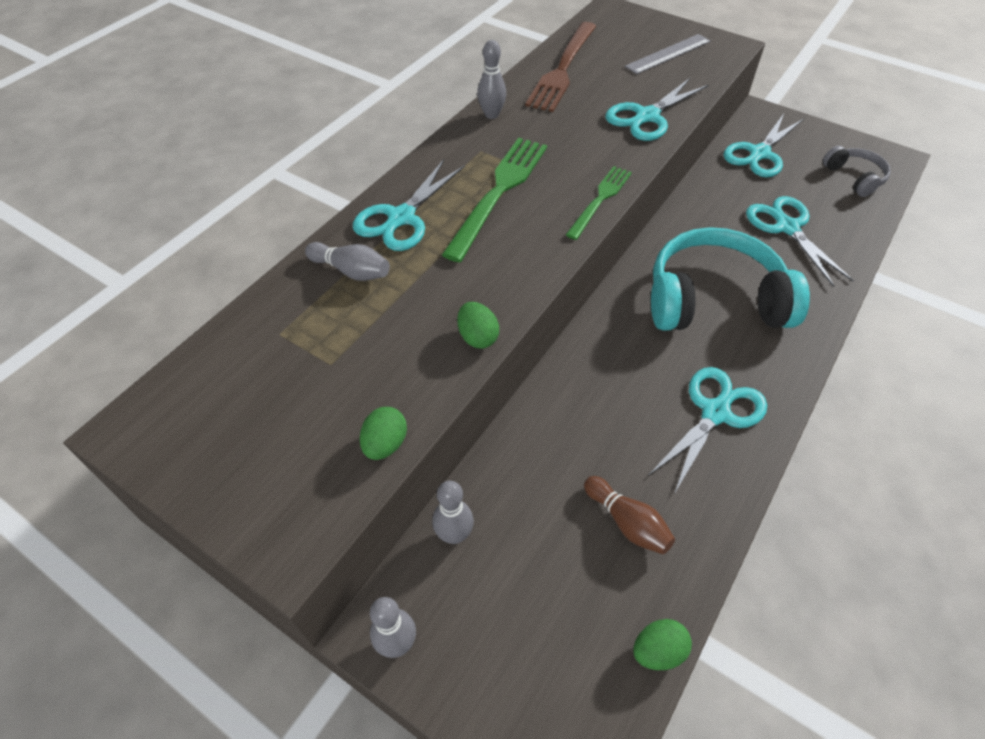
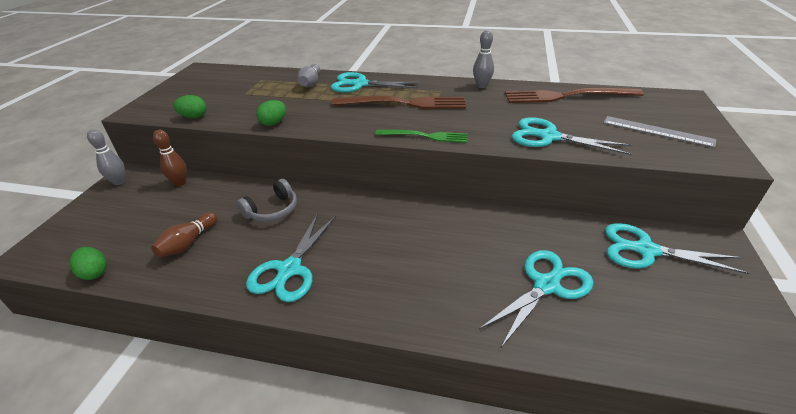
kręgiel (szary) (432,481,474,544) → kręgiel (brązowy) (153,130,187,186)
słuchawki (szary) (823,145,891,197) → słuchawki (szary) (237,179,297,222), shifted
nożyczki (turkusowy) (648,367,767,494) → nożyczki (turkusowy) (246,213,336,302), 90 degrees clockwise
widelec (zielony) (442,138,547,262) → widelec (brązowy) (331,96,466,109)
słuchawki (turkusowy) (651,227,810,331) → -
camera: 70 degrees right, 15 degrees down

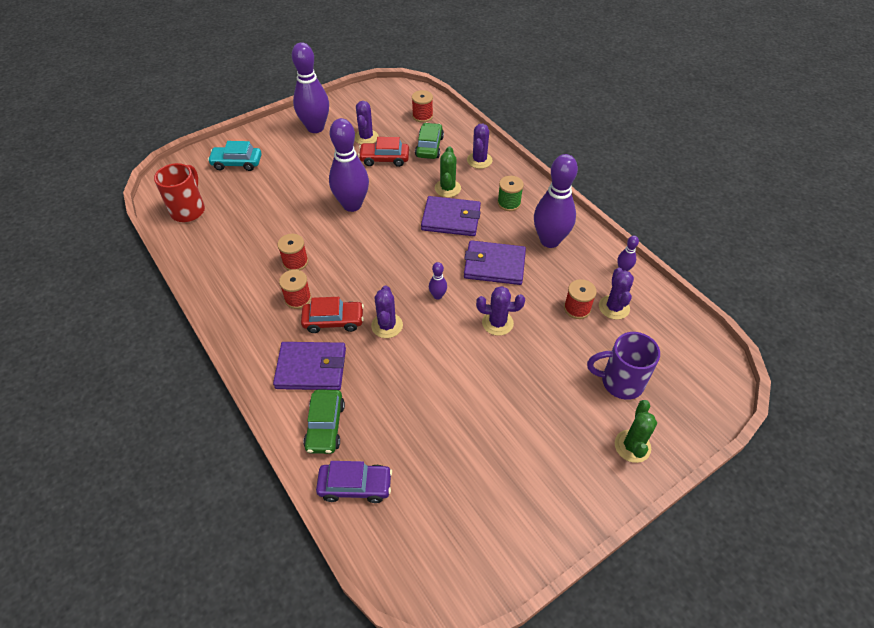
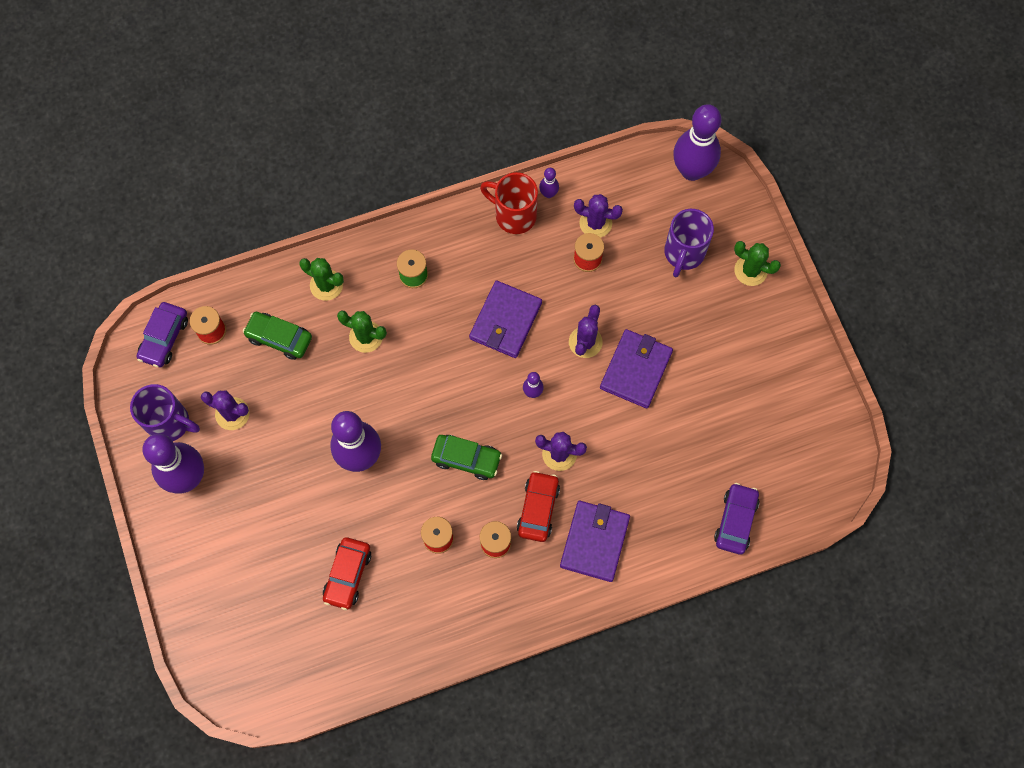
- → kubek (fioletowy) (130,384,200,441)
- → samochód (fioletowy) (137,302,188,368)
kaktus (fioletowy) (467,123,492,169) → kaktus (zielony) (299,258,344,301)
samochód (czerwony) (358,137,409,167) → samochód (czerwony) (323,537,371,610), shifted
samochód (zielony) (303,389,345,454) → samochód (zielony) (431,435,502,480), shifted
kubek (czerwony) (154,163,205,222) → kubek (czerwony) (480,172,538,234), shifted
portfel (fioletowy) (421,196,481,236) → portfel (fioletowy) (600,329,673,408), shifted
kręgiel (fioletowy) (534,154,578,248) → kręgiel (fioletowy) (674,104,721,181), shifted
samochód (turkusowy) (208,141,262,171) → -
camera: 75 degrees left, 20 degrees up

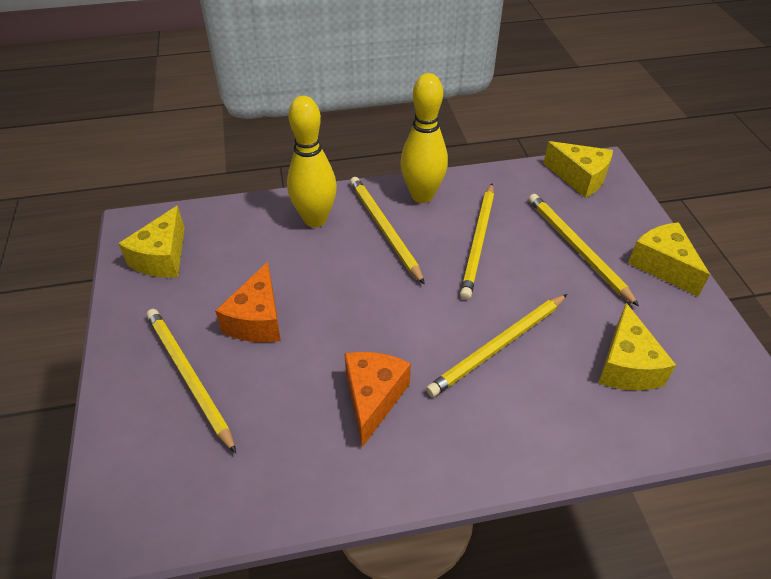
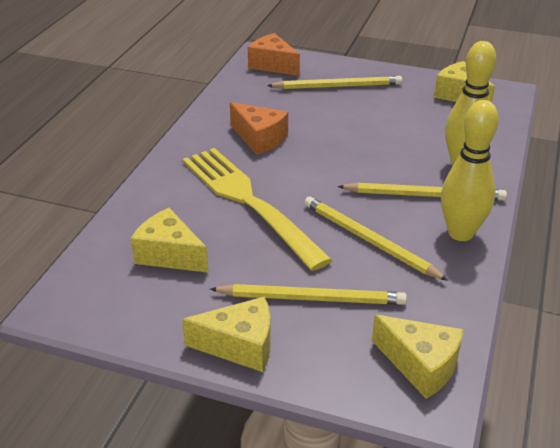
ołówek (żółty) (426,294,567,397) → widelec (żółty) (182,148,332,271)
ser (pomarańczowy) (215,262,281,342) → ser (pomarańczowy) (248,33,300,76), shifted
ser (żółty) (543,141,613,198) → ser (żółty) (372,315,464,399), 120 degrees counterclockwise
camera: 120 degrees right, 10 degrees down

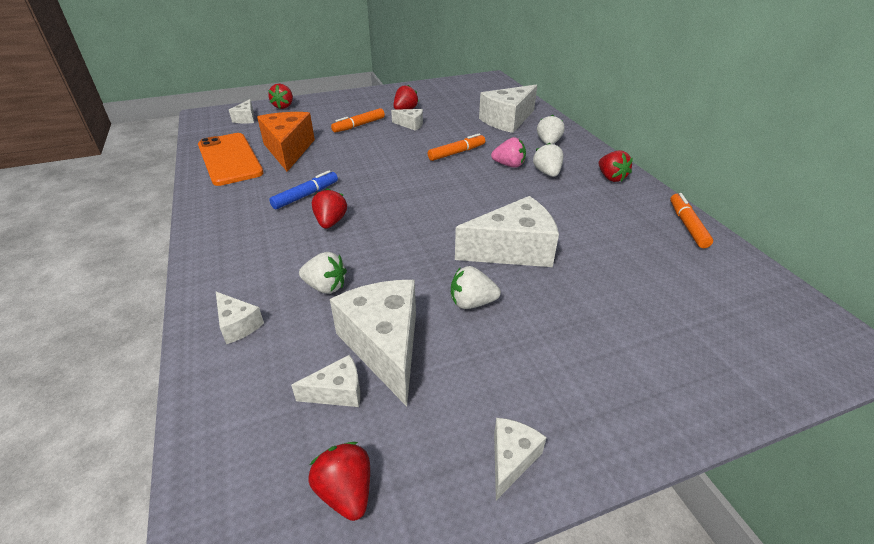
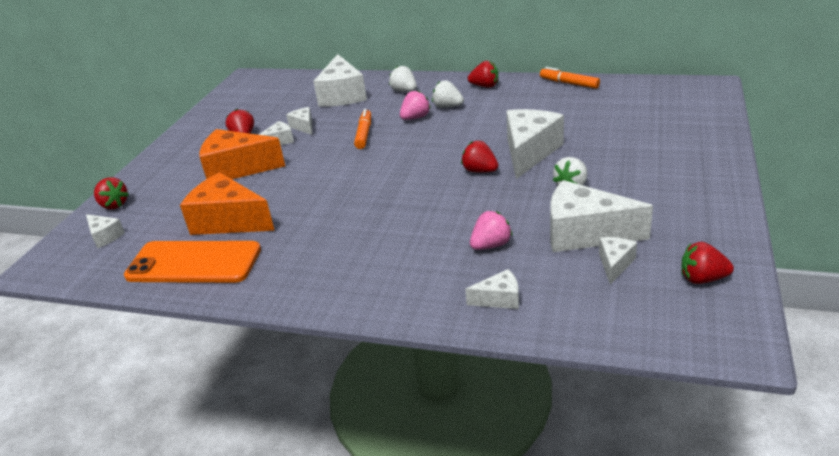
flamaster (pomarańczowy) (331,108,385,133) → ser (pomarańczowy) (199,129,285,179)
ser (biały) (494,418,547,500) → ser (biały) (286,107,312,135), shifted
truskawka (czerwony) (312,188,347,229) → truskawka (czerwony) (461,141,499,173), shifted
truskawka (biały) (299,252,347,294) → truskawka (różowy) (470,211,513,250)
flamaster (niebieski) (269,170,338,209) → -
camera: 50 degrees left, 5 degrees down

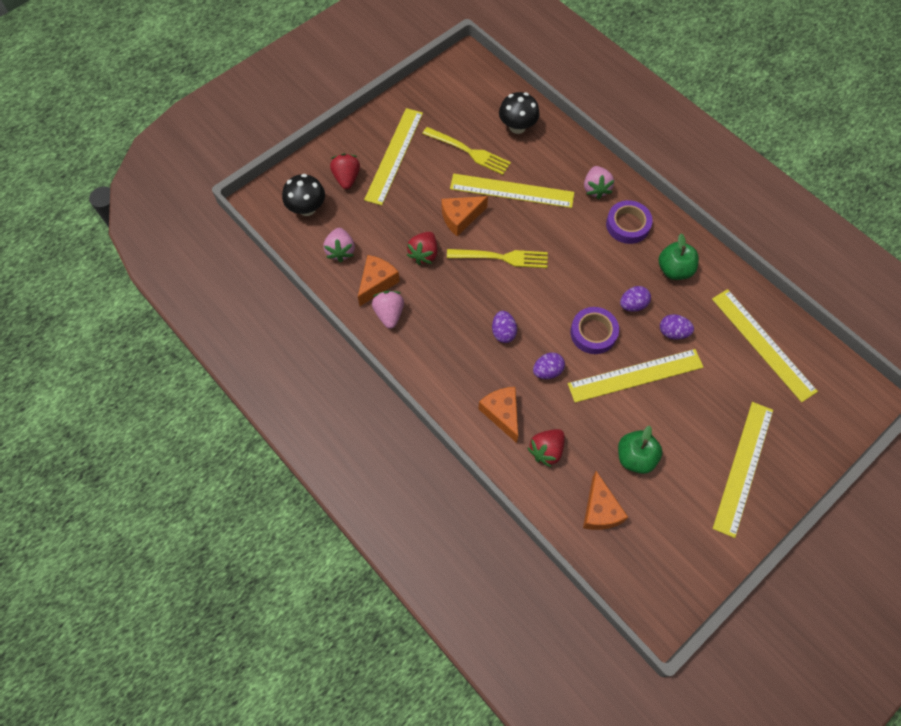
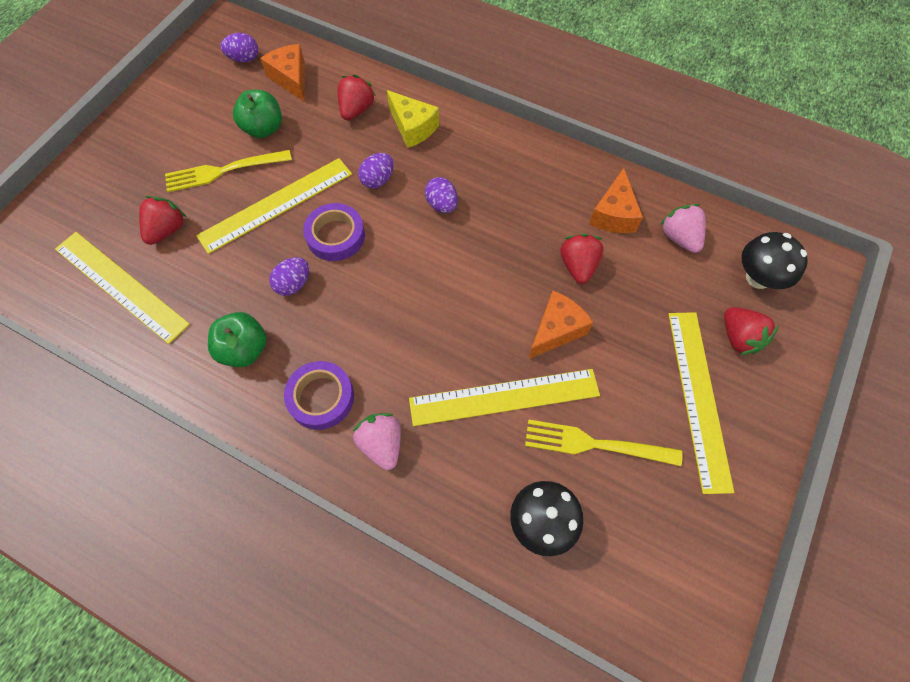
- → truskawka (czerwony) (139,196,187,245)
widelec (żółty) (447,249,548,268) → widelec (żółty) (165,150,292,192), shifted
jajko (fioletowy) (660,314,694,340) → jajko (fioletowy) (220,33,258,62), shifted
ser (pomarańczowy) (478,387,518,443) → ser (żółty) (387,90,439,148)
truskawka (różowy) (372,291,404,329) → -
linijka (żółty) (713,402,773,538) → -
camera: 160 degrees right, 0 degrees up

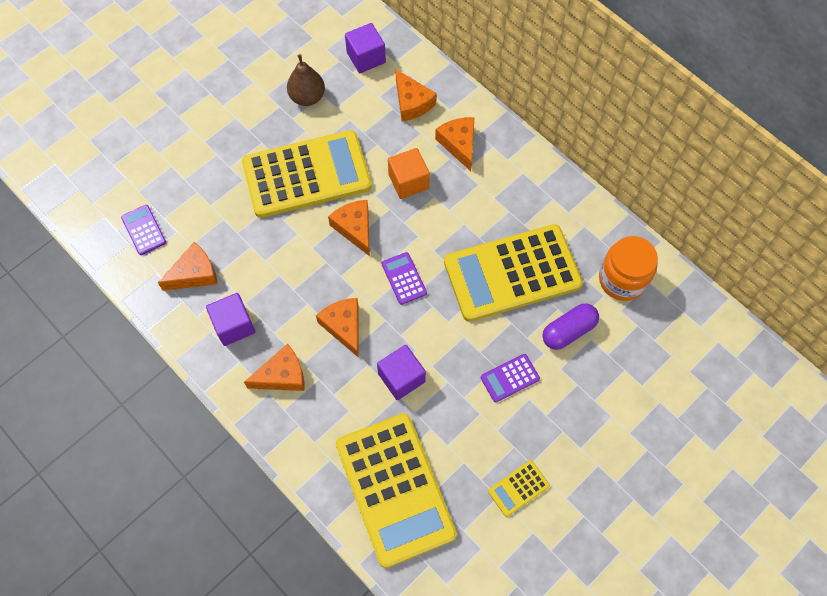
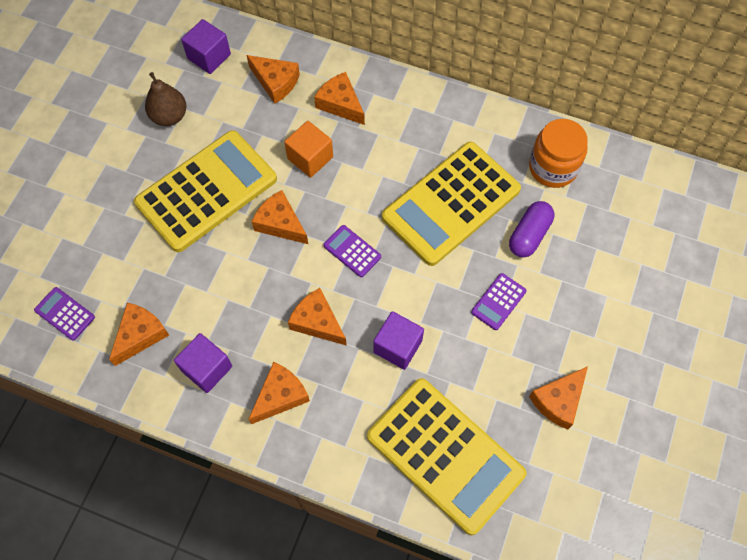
kalkulator (żółty) (488,460,550,517) → ser (pomarańczowy) (529,366,588,429)
camera: 25 degrees left, 0 degrees up

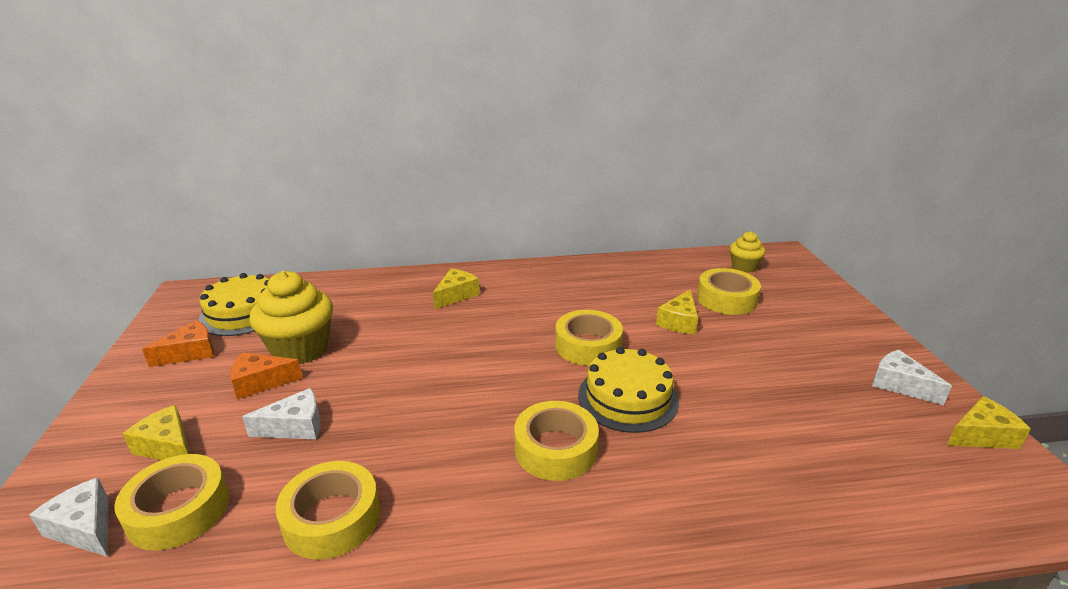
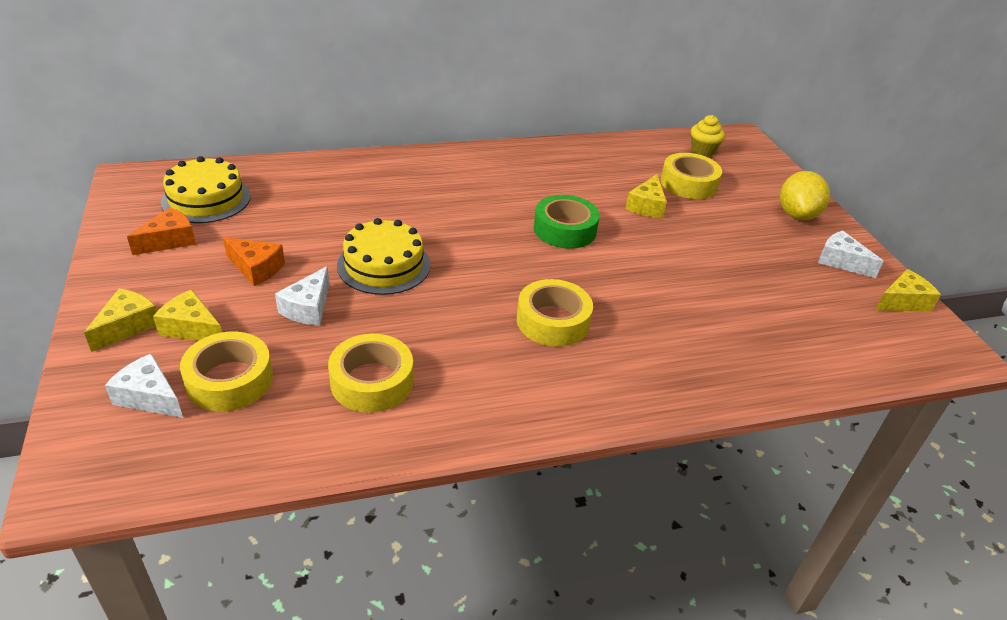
ser (żółty) (433,268,479,309) → ser (żółty) (84,289,157,352), shifted
ser (pomarańczowy) (230,352,302,399) → ser (pomarańczowy) (223,237,285,286), 135 degrees counterclockwise
ser (biały) (242,388,321,439) → ser (biały) (275,266,329,325), 135 degrees clockwise
tort (żółty) (578,347,679,433) → tort (żółty) (337,218,430,295), shifted
taśma klejąca (żółty) (555,310,623,366) → taśma klejąca (zielony) (534,195,600,249)
- → cytryna (żółty) (780,171,830,220)
muffinka (żółty) (249,271,333,364) → -
camera: 10 degrees left, 10 degrees up

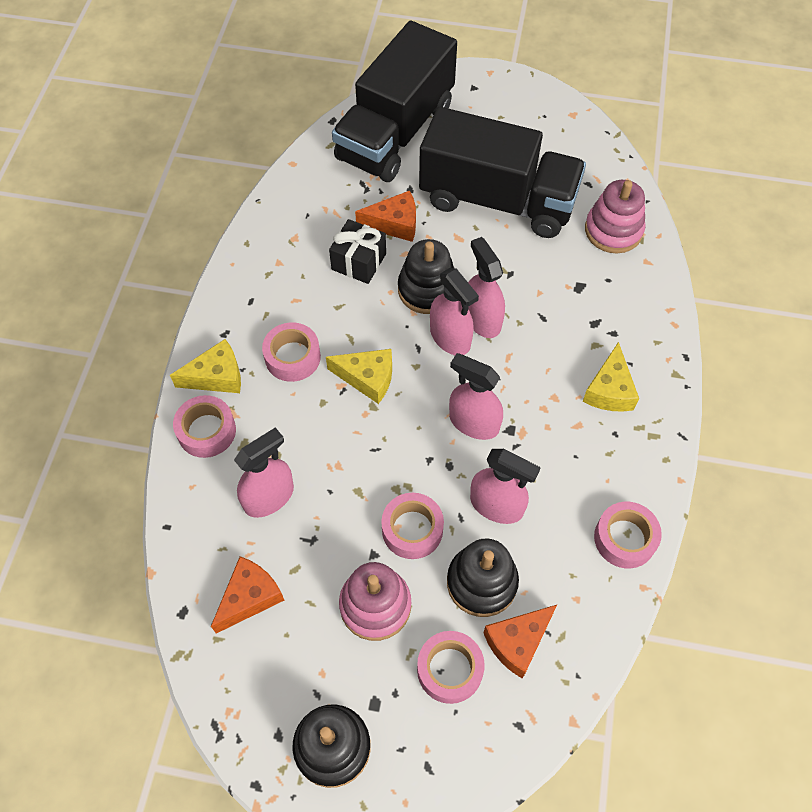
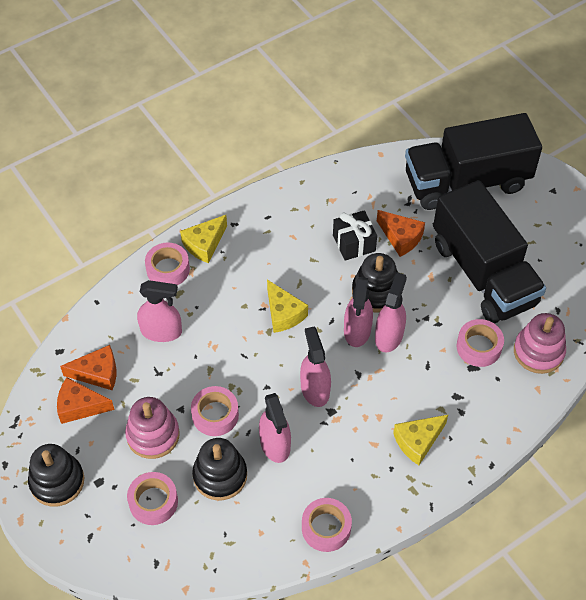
ser (pomarańczowy) (483,605,557,679) → ser (pomarańczowy) (57,377,114,424), shifted
ser (żółty) (170,339,241,393) → ser (żółty) (180,215,227,263), 105 degrees clockwise
taśma klejąca (różowy) (262,322,321,382) → taśma klejąca (różowy) (456,319,504,367), shifted
camera: 45 degrees right, 5 degrees down

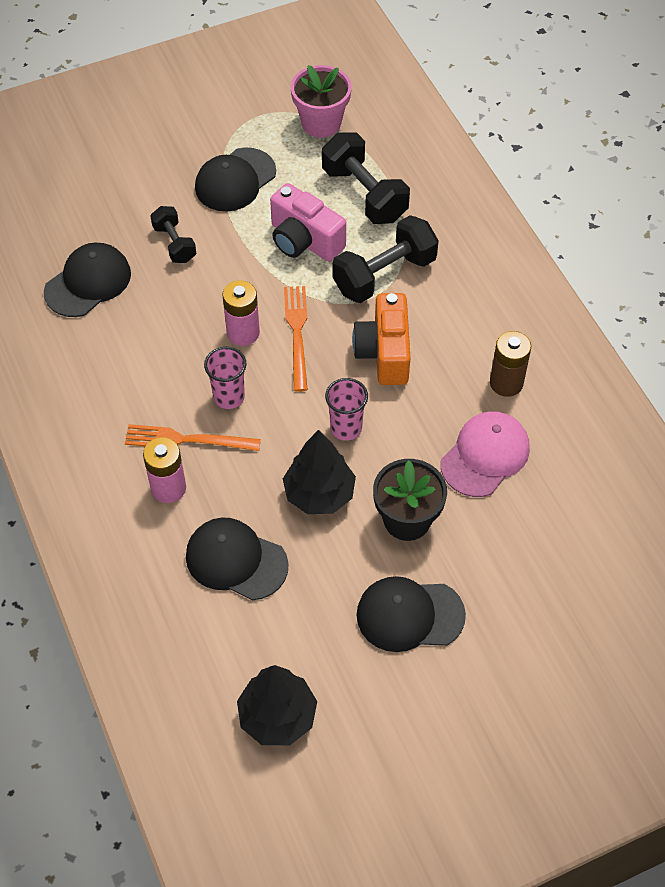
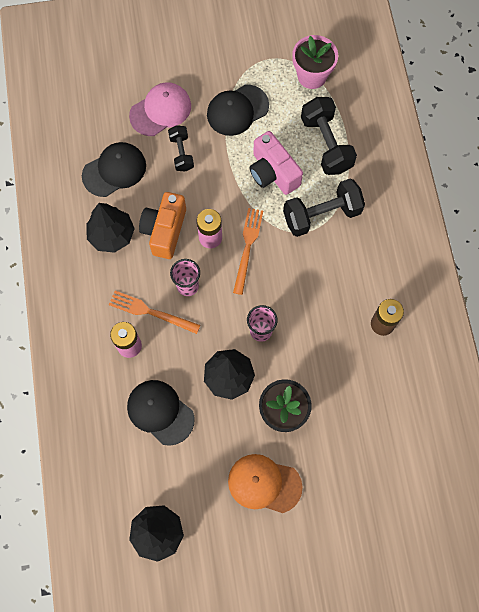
- → drzewko (czarny) (86,203,135,253)
czapka (różowy) (441,411,530,497) → czapka (różowy) (129,82,191,136), shifted
aparat fotograficzny (pomarańczowy) (352,293,410,385) → aparat fotograficzny (pomarańczowy) (139,192,186,259), shifted
czapka (czarny) (356,576,466,652) → czapka (pomarańczowy) (228,454,303,513)
camera: 15 degrees right, 15 degrees up

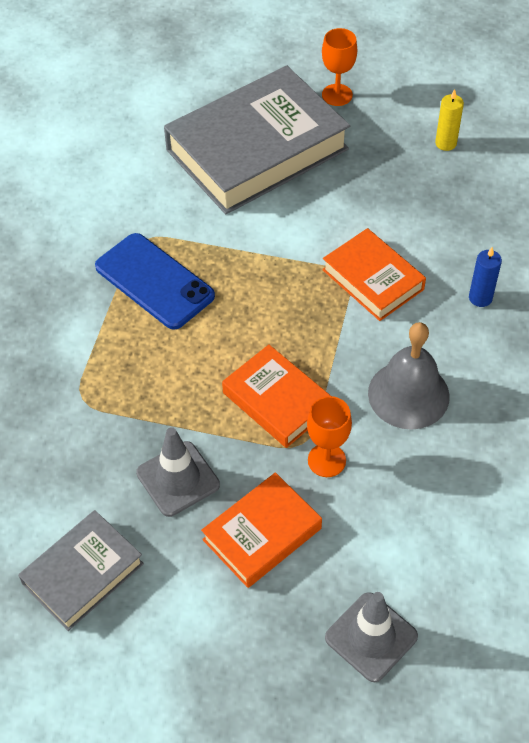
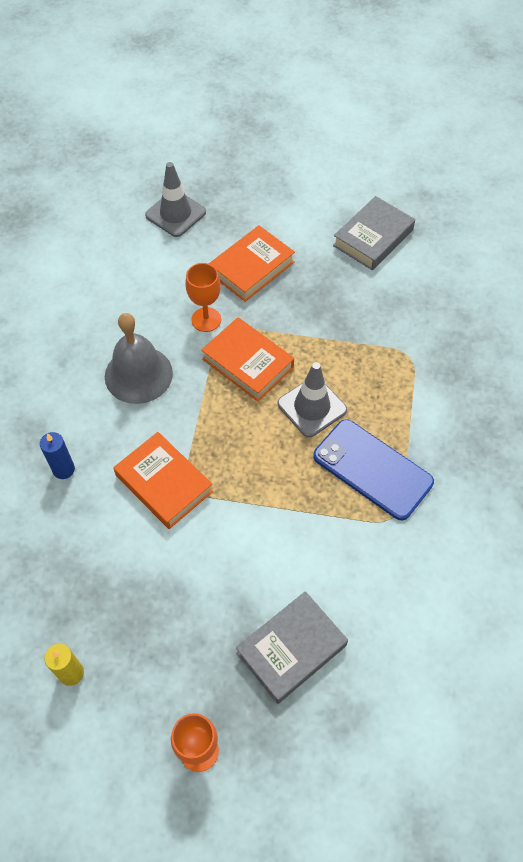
książka (szary) (164,66,350,214) → książka (szary) (236,591,348,704), x0.52
pachołek (szary) (136,427,220,517) → pachołek (szary) (278,362,347,438), shifted
camera: 175 degrees right, 5 degrees up

